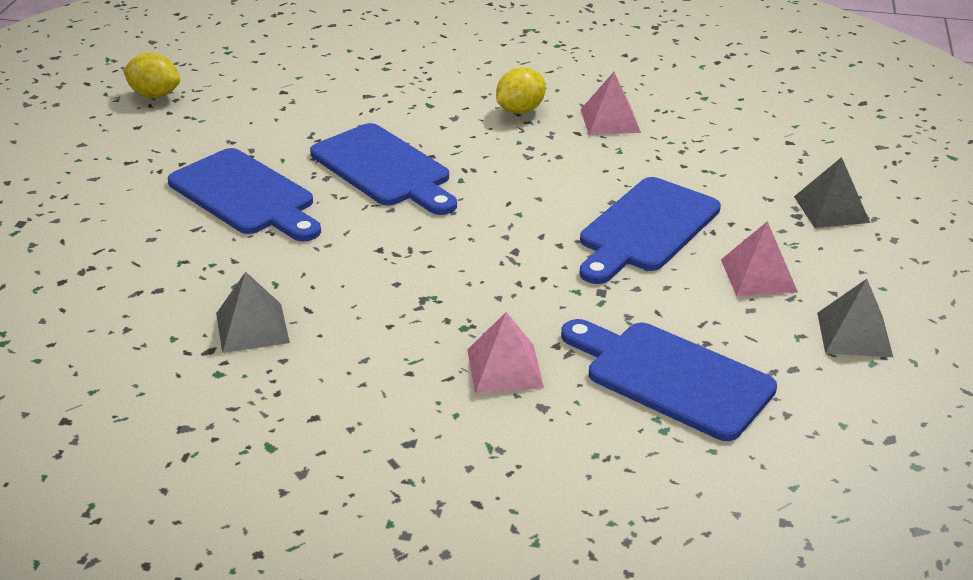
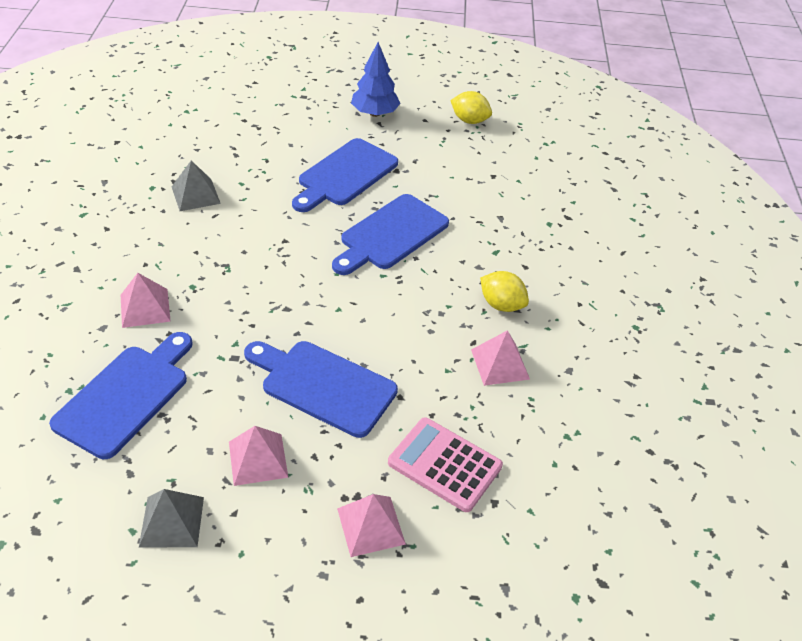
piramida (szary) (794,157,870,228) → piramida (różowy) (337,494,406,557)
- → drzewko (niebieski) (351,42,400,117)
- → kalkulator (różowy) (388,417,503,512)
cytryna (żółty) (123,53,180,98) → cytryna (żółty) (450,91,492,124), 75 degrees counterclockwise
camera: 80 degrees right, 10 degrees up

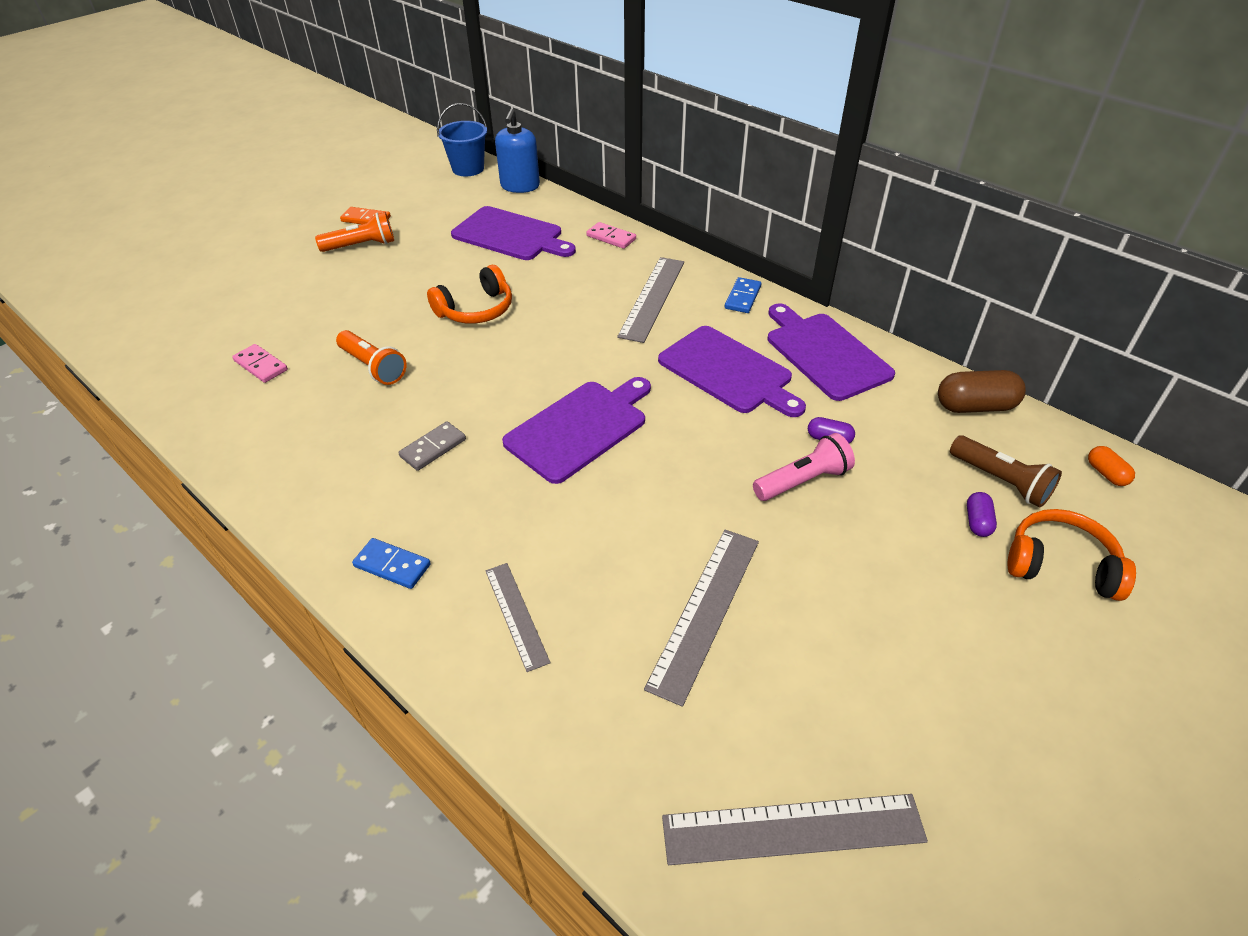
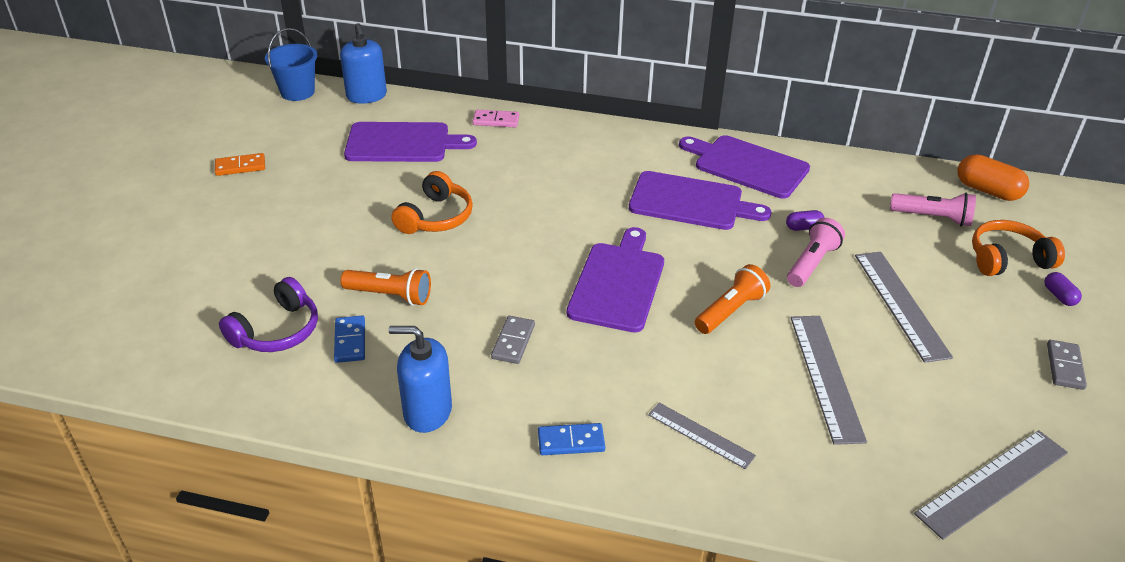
kostka domina (różowy) (232,344,288,383) → słuchawki (fioletowy) (219,277,318,352)
kostka domina (niebieski) (725,277,761,313) → kostka domina (niebieski) (334,316,365,363), shifted
- → dozownik mydła (niebieski) (389,326,452,433)
latarka (pomarańczowy) (315,212,394,252) → latarka (pomarańczowy) (695,264,770,334), shifted
linijka (szary) (617,257,684,343) → linijka (szary) (855,252,953,363), shifted
latarka (brązowy) (950,435,1062,507) → latarka (różowy) (890,193,976,227)
kapsułka (pomarańczowy) (1088,446,1135,486) → kapsułka (pomarańczowy) (957,154,1029,201), x1.87
kapsułka (fioletowy) (967,492,997,537) → kapsułka (fioletowy) (1044,272,1082,306), shifted
- → kostka domina (szary) (1047,340,1087,390)
kapsułka (brązowy) (938,370,1026,413) → -
camera: 30 degrees left, 5 degrees down

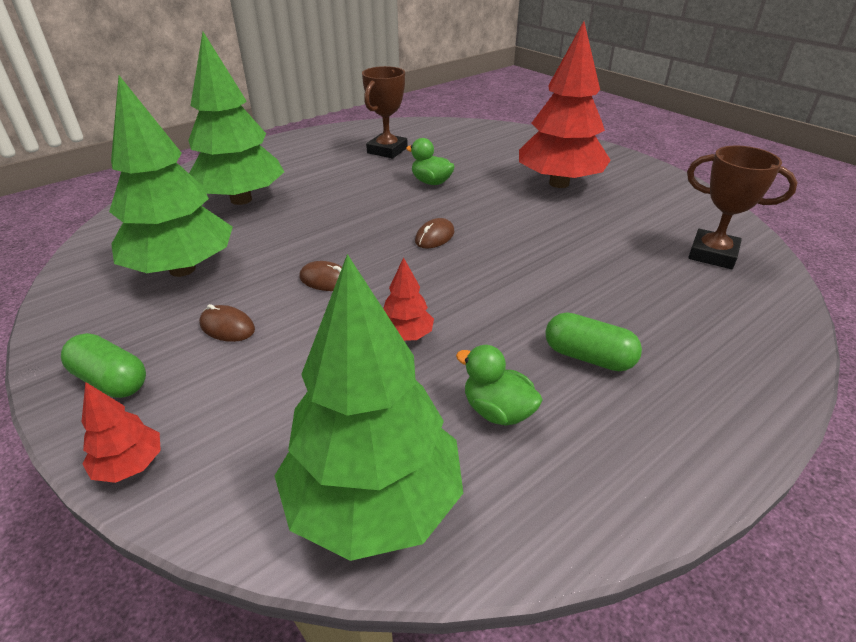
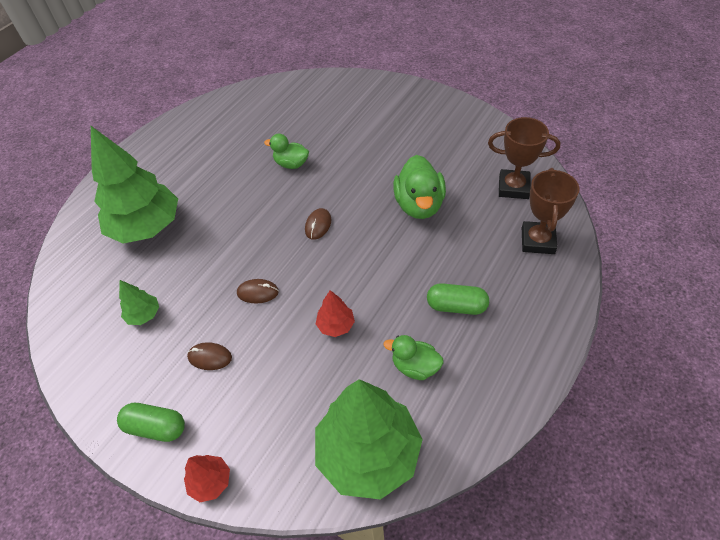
drzewko (zielony) (109,76,233,277) → drzewko (zielony) (119,280,159,325), x0.43
- → kaczka (zielony) (393,155,446,219)
puchar (brązowy) (362,66,408,159) → puchar (brązowy) (522,168,579,254), shifted
drzewko (czerwony) (519,21,611,188) → -
camera: 15 degrees left, 15 degrees up

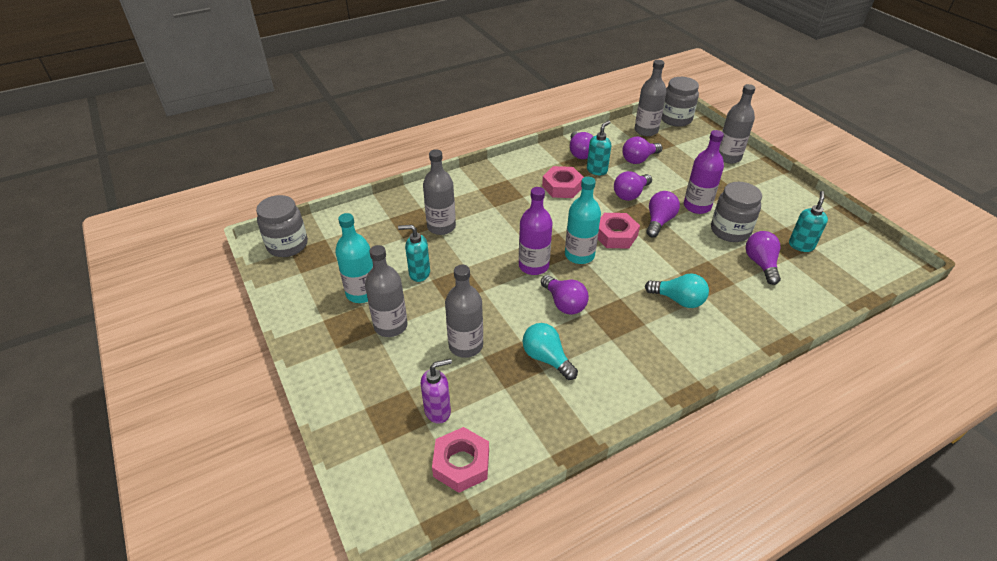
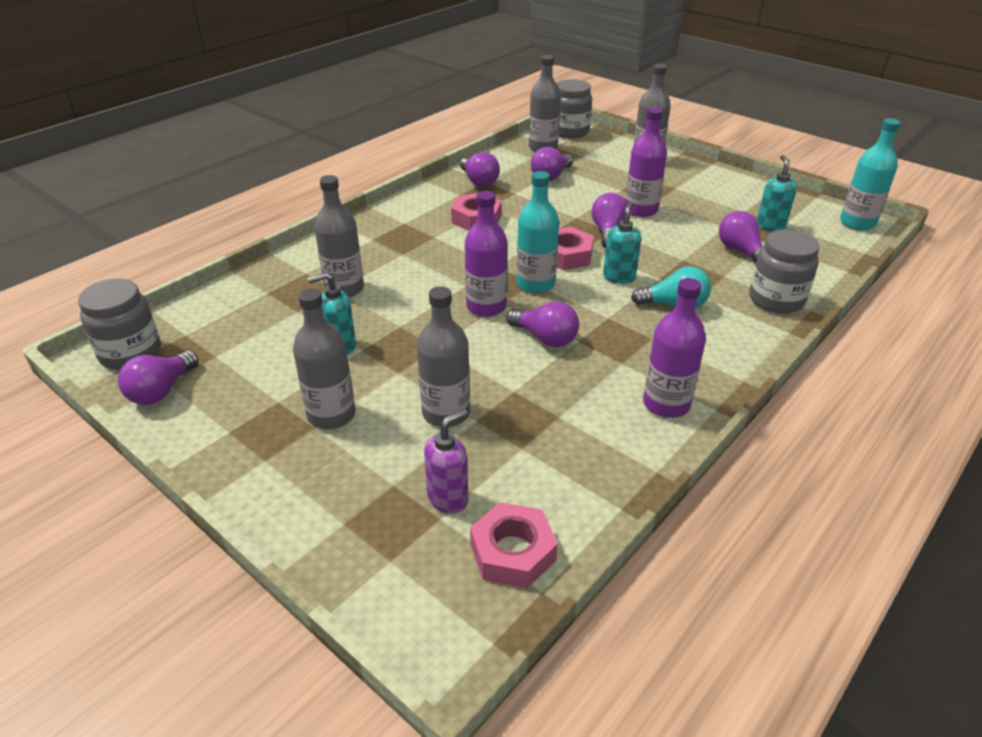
żarówka (fioletowy) (614,171,652,201) → żarówka (fioletowy) (118,351,199,405), shifted
dozownik mydła (turkusowy) (587,120,611,175) → dozownik mydła (turkusowy) (603,201,641,284), shifted
- → butelka (fioletowy) (643,278,706,418)
słoik (szary) (711,182,762,242) → słoik (szary) (749,229,819,313), shifted
butelka (turkusowy) (335,213,373,303) → butelka (turkusowy) (840,118,901,230), shifted
żarówka (turkusowy) (523,323,578,380) → -
camera: 20 degrees left, 5 degrees down

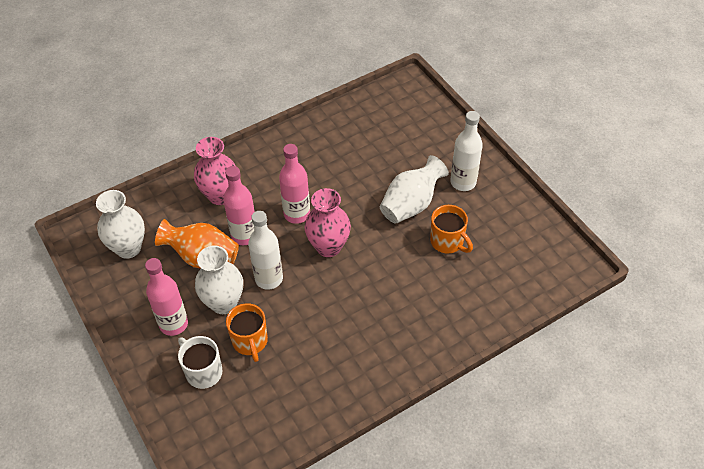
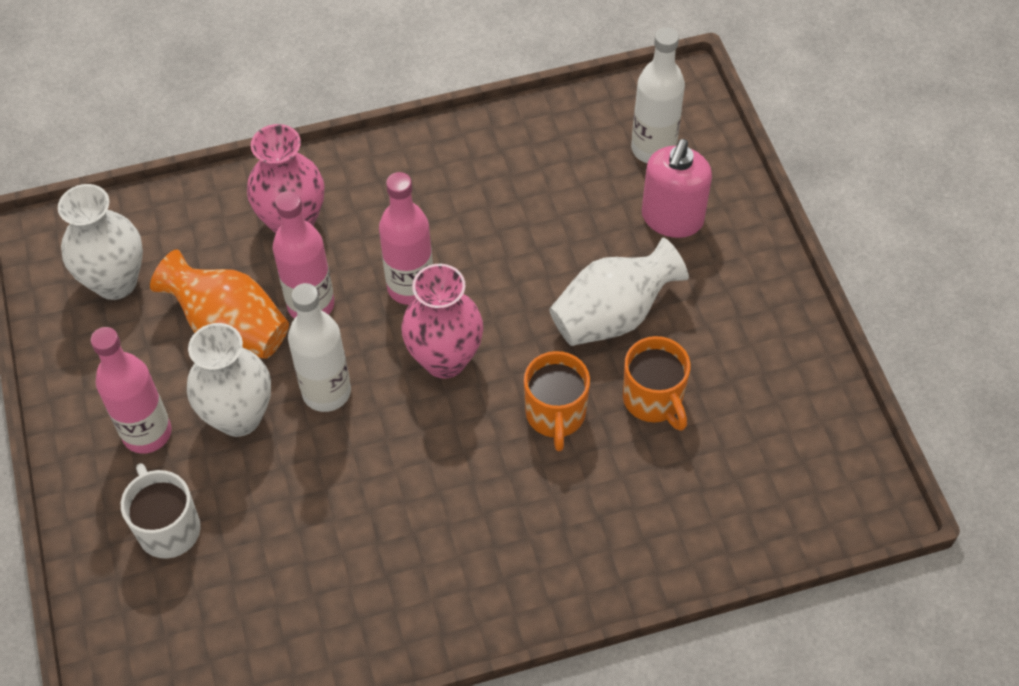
kubek (pomarańczowy) (226,303,268,362) → kubek (pomarańczowy) (524,351,590,451), shifted
butelka (biały) (450,111,483,191) → butelka (biały) (631,27,685,163), shifted
- → dozownik mydła (różowy) (642,139,712,238)
camera: 15 degrees right, 5 degrees up

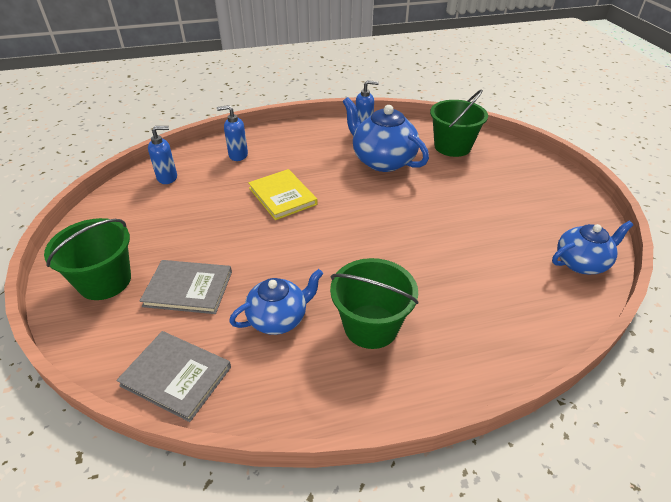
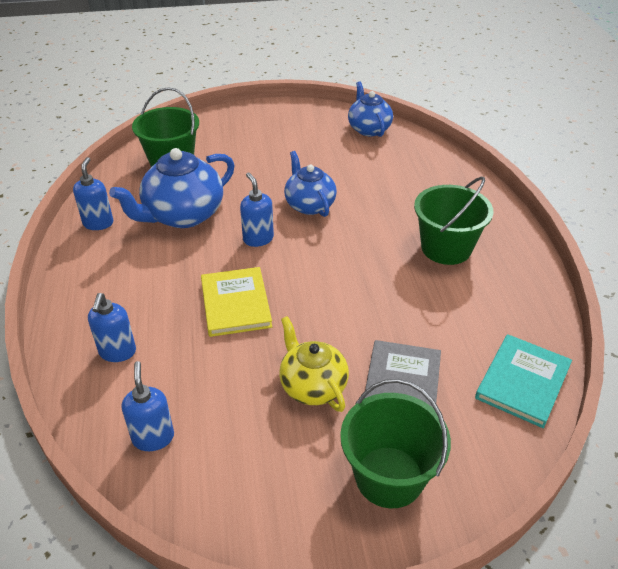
książka (żółty) (248,169,317,220) → książka (żółty) (201,267,272,337), 75 degrees counterclockwise
- → dozownik mydła (niebieski) (240,173,274,247)
- → imbryk (żółty) (279,316,349,412)
imbryk (niebieski) (229,269,323,335) → imbryk (niebieski) (284,151,337,217), shifted
książka (szary) (116,331,231,422) → książka (turkusowy) (475,334,572,428)
camera: 85 degrees left, 0 degrees up

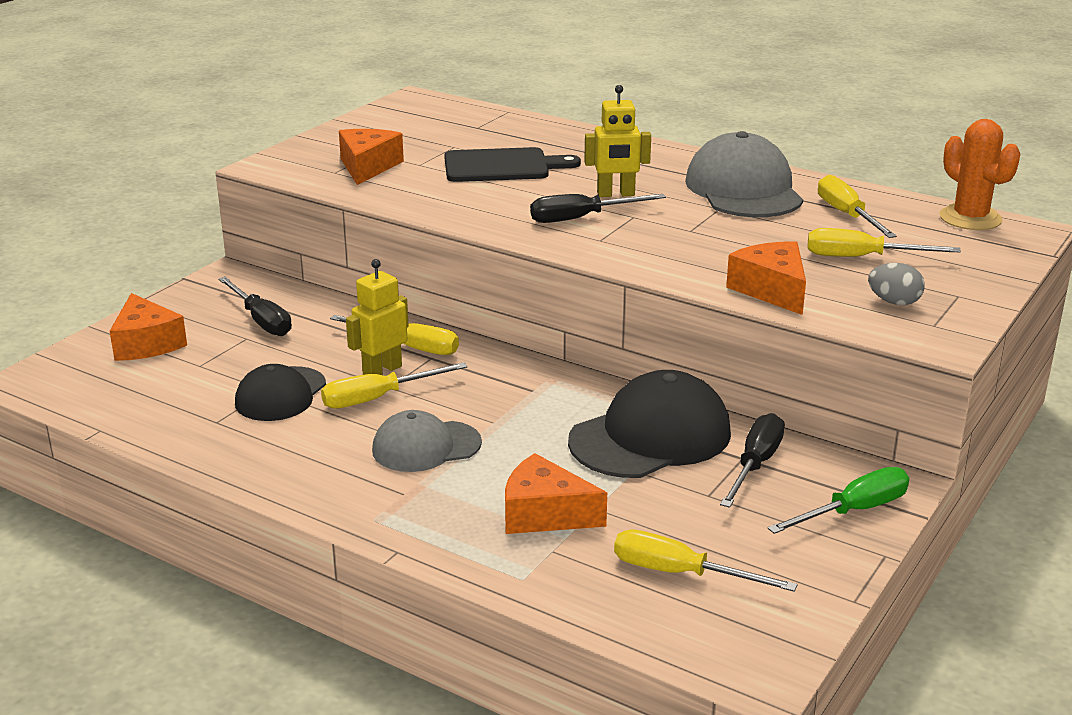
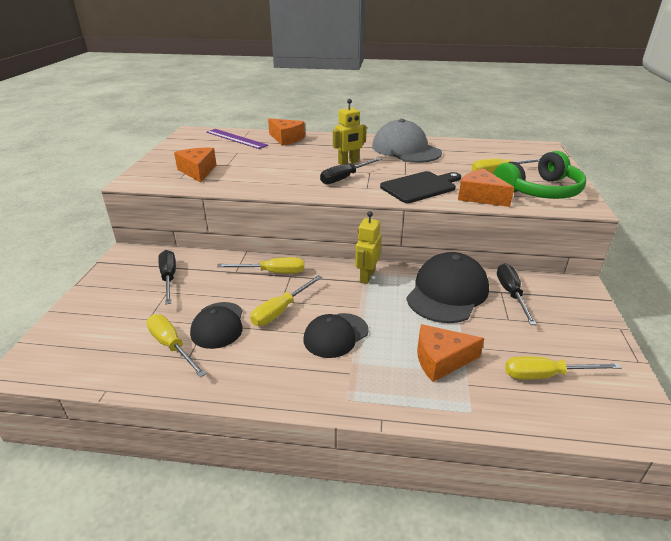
śrubokręt (żółty) (818,174,897,238) → śrubokręt (żółty) (147,314,206,377), shifted
śrubokręt (czarny) (218,277,292,336) → śrubokręt (czarny) (158,250,176,305), 135 degrees counterclockwise
- → linijka (fioletowy) (206,129,268,149)
ser (pomarańczowy) (110,293,187,361) → ser (pomarańczowy) (268,118,305,146), shifted
czapka (szary) (372,410,482,472) → czapka (czarny) (303,313,369,358)
robot (żółty) (346,259,408,375) → robot (żółty) (355,211,381,284), shifted
deska do krojenia (czarny) (444,147,581,182) → deska do krojenia (czarny) (380,171,461,203), shifted
jajko (szary) (868,263,925,305) → słuchawki (zielony) (494,151,586,199)
śrubokręt (zielony) (768,467,909,534) → -
kaktus (pomarańczowy) (939,119,1020,230) → -
camera: 25 degrees left, 5 degrees up

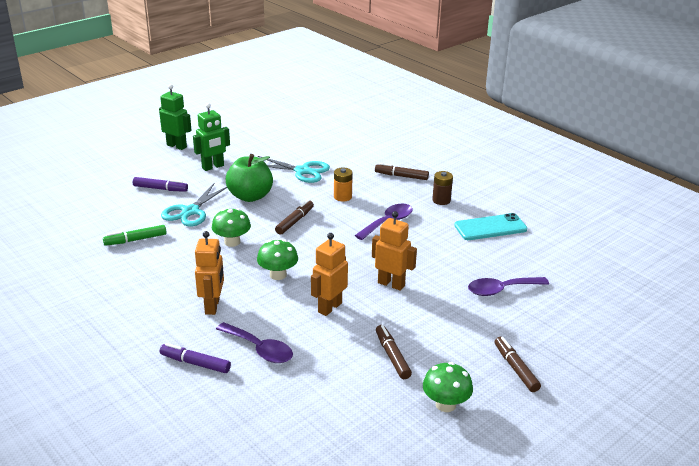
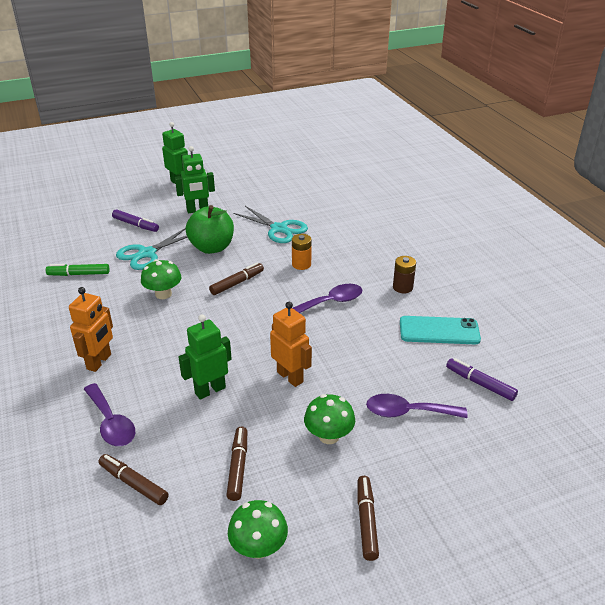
flamaster (brązowy) (375,163,429,180) → flamaster (brązowy) (99,454,169,505), shifted
robot (pomarańczowy) (311,233,348,316) → robot (zielony) (179,314,232,400)
grzyb (zielony) (257,239,298,280) → grzyb (zielony) (304,394,355,444), shifted
flamaster (fioletowy) (160,343,231,373) → flamaster (fioletowy) (446,358,518,401), shifted
camera: 20 degrees right, 5 degrees up

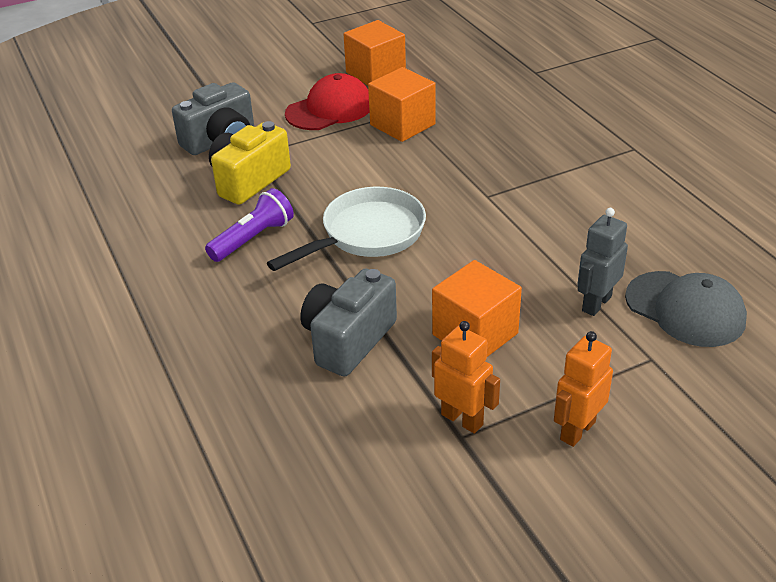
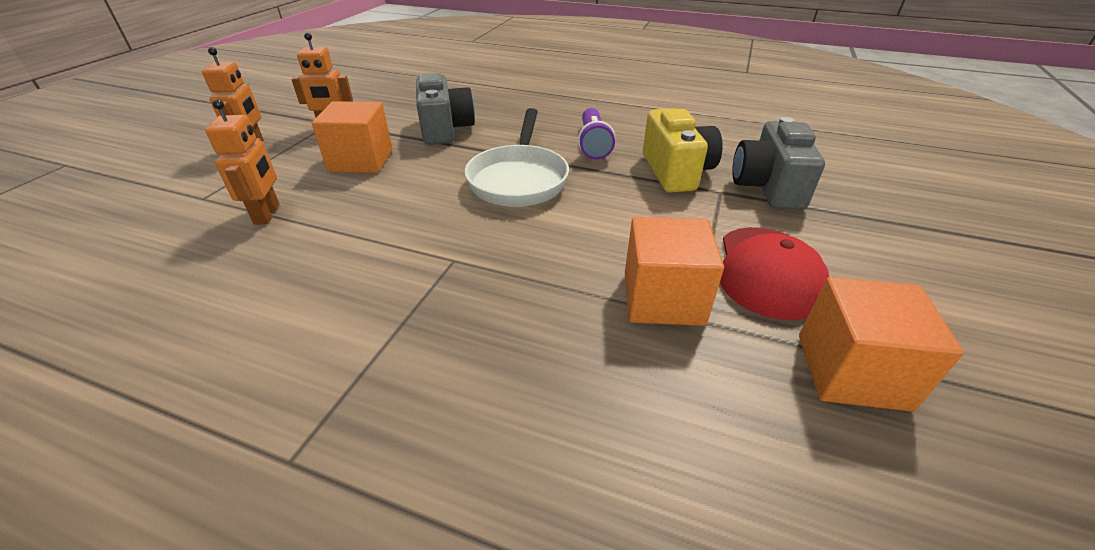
robot (szary) (577,208,628,316) → robot (pomarańczowy) (205,99,279,225)
czapka (szary) (625,271,747,347) → -
camera: 135 degrees right, 0 degrees up

